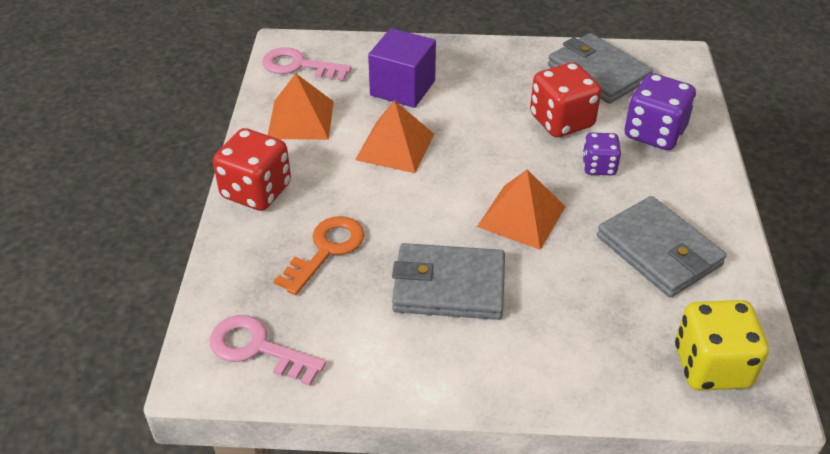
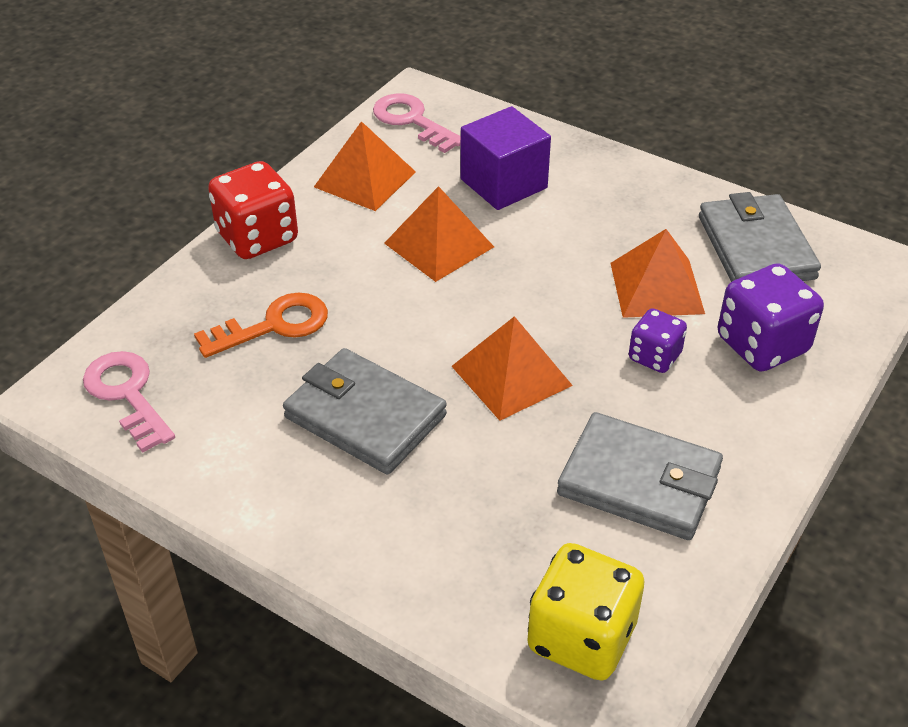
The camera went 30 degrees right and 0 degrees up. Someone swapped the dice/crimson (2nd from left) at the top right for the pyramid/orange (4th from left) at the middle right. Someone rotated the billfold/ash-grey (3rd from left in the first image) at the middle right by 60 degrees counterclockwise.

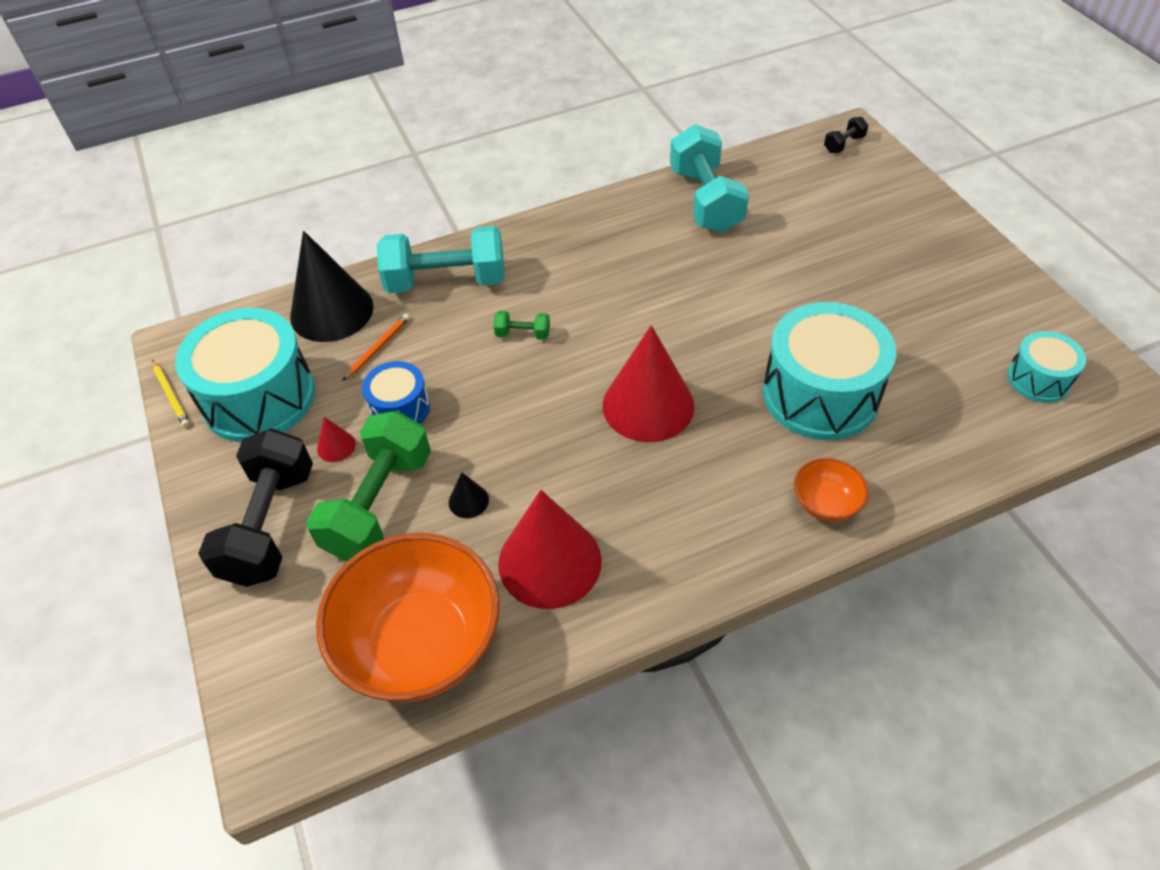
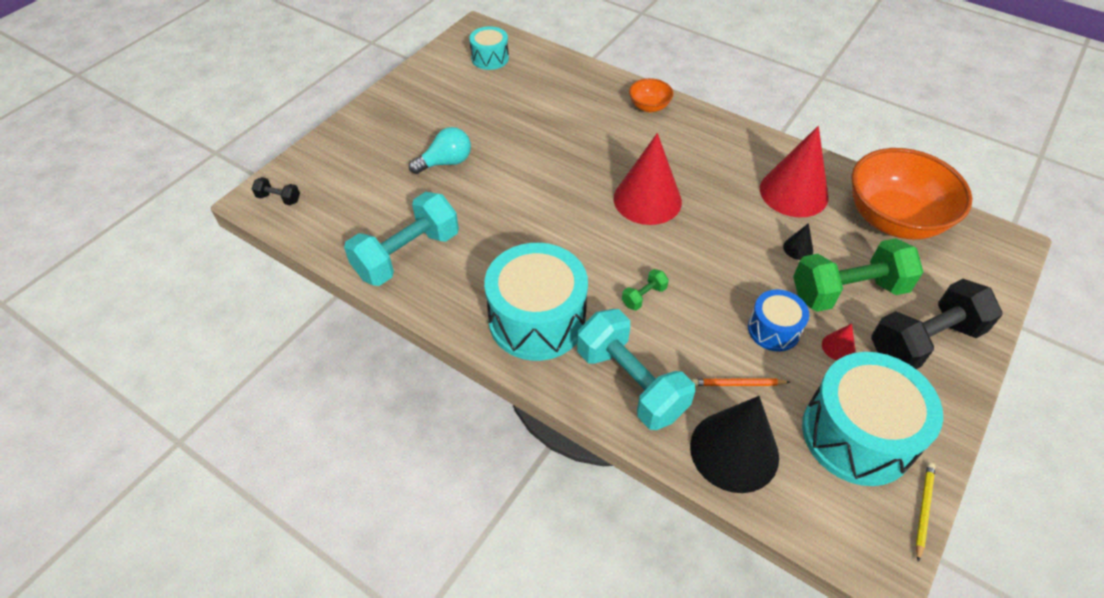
The camera went 125 degrees left and 0 degrees up. Someone put down the light bulb/teal at the top centre. Someone carried the drum/teal (2nd from left) from the middle right to the centre. Someone rotated the dumbbell/green (2nd from left in the first image) at the centre by 75 degrees clockwise.

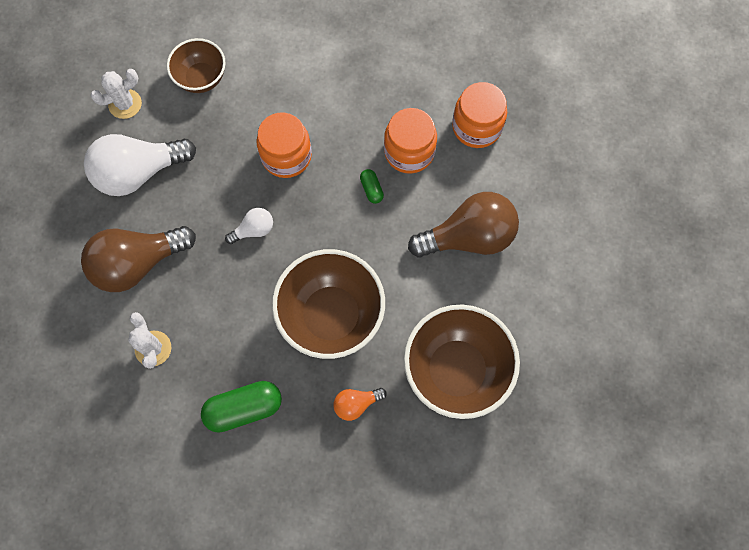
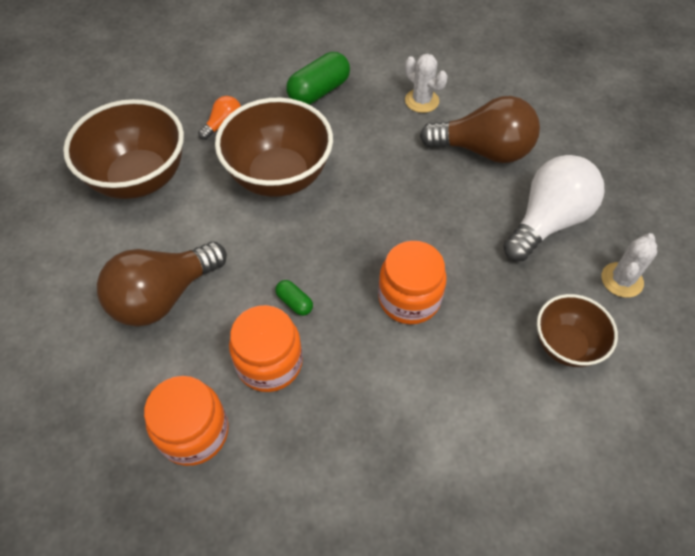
The camera went 155 degrees right and 15 degrees down. Someone took away the light bulb/pure white (2nd from left) at the middle left. Someone rotated the light bulb/brown (1st from left in the first image) at the middle left by 60 degrees clockwise.

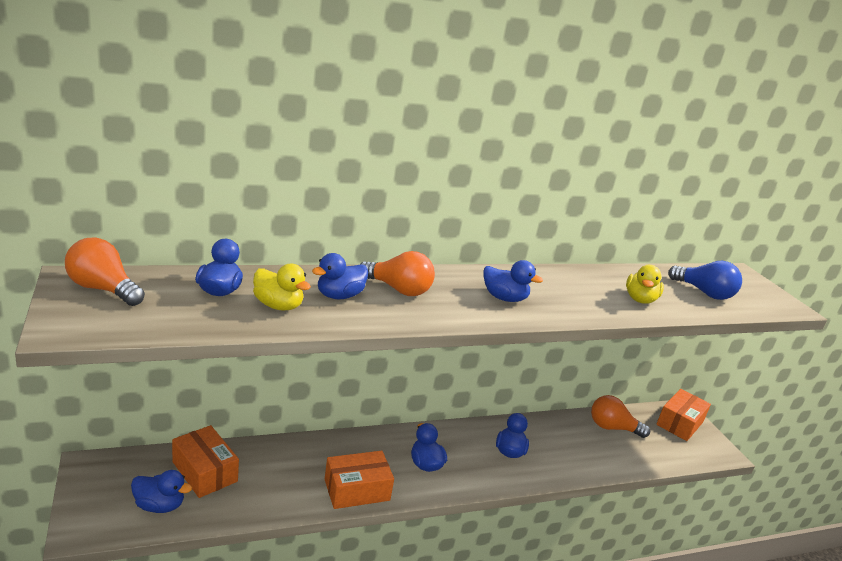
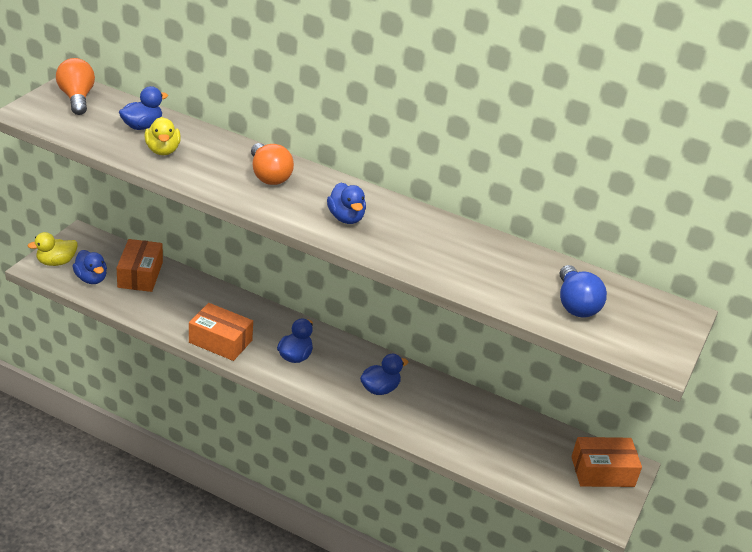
The camera went 45 degrees right and 10 degrees up. Someone took away the duck/royal blue (3rd from left) at the centre. Someone took away the light bulb/orange (3rd from left) at the bottom right. Someone carried the duck/bright yellow (2nd from left in the first image) from the middle right to the middle left.

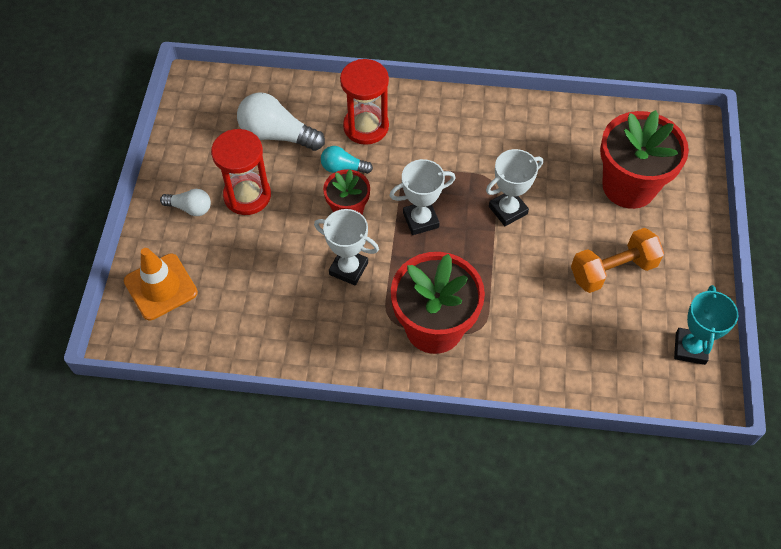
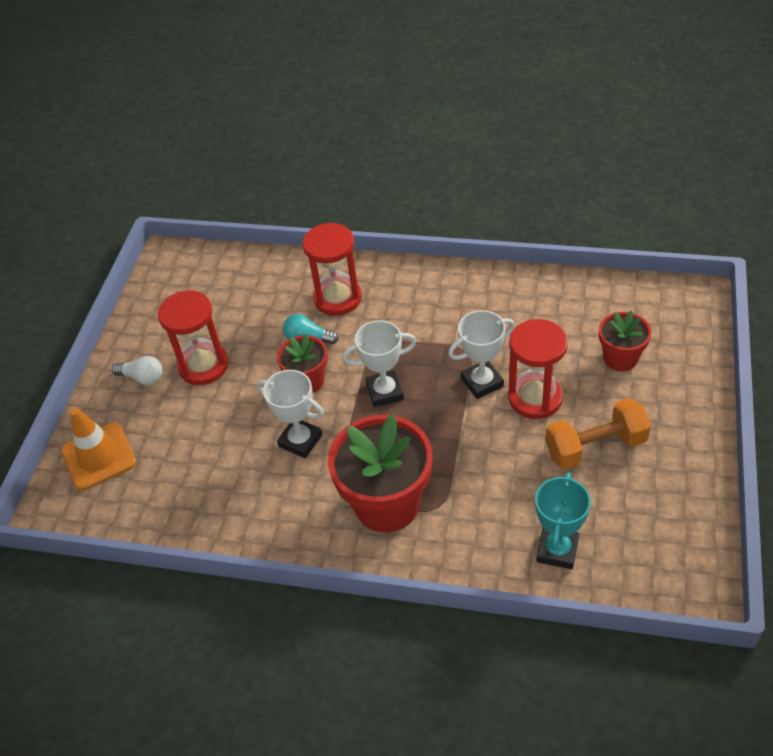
The camera went 10 degrees right and 10 degrees down. Someone took away the light bulb/pure white (2nd from left) at the top centre. Someone put down the sand timer/crimson (3rd from left) at the middle right. Someone carried the trophy/teal from the middle right to the bottom right. Someone scaled the potted plant/crimson (3rd from left) at the top right by 0.55.

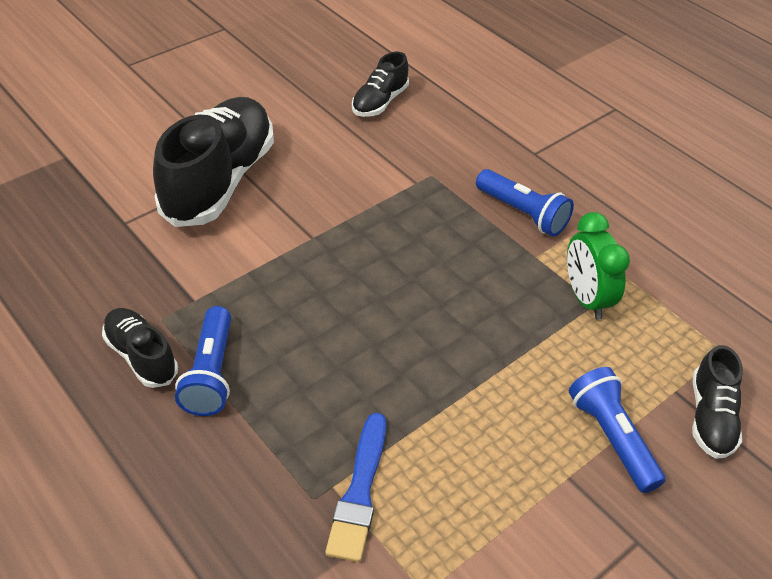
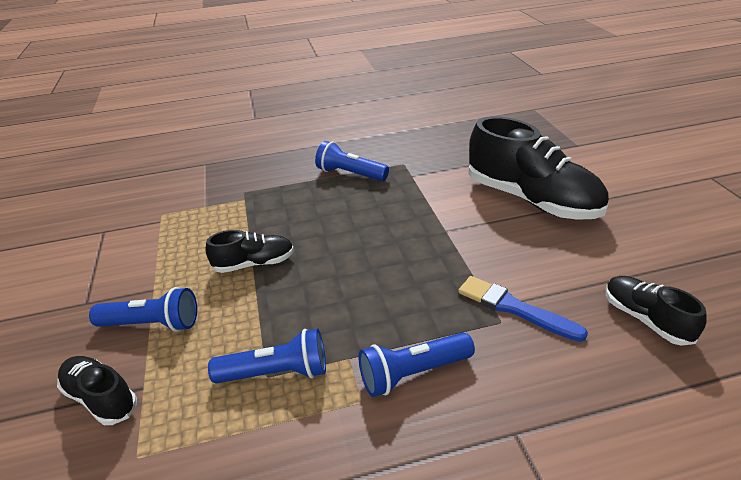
The camera went 120 degrees right and 10 degrees down. Someone carried the lace-up shoe/jet-black (1st from left in the first image) from the middle left to the centre. Someone carried the paint brush/royal blue from the bottom centre to the middle right. Someone swapped the bedside clock/green at the middle right for the flashlight/royal blue (2nd from left) at the bottom centre.

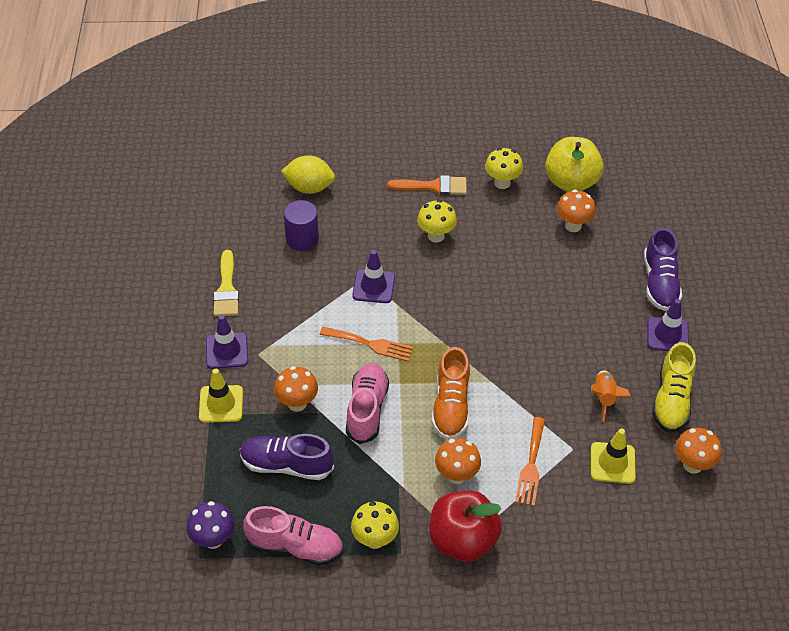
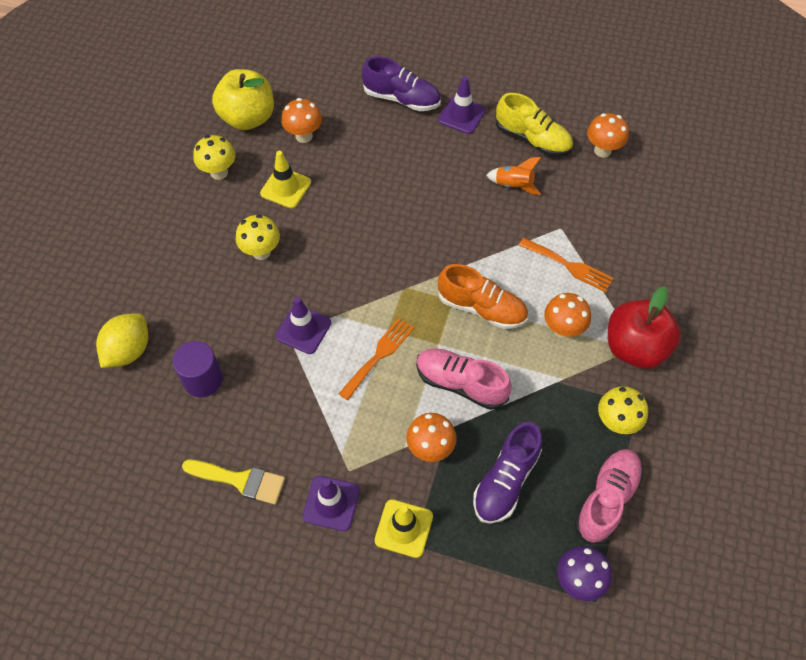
The camera went 70 degrees left and 10 degrees up. Someone took away the paint brush/orange at the top centre. Someone carried the road cone/bright yellow (2nd from left in the first image) from the bottom right to the top centre.

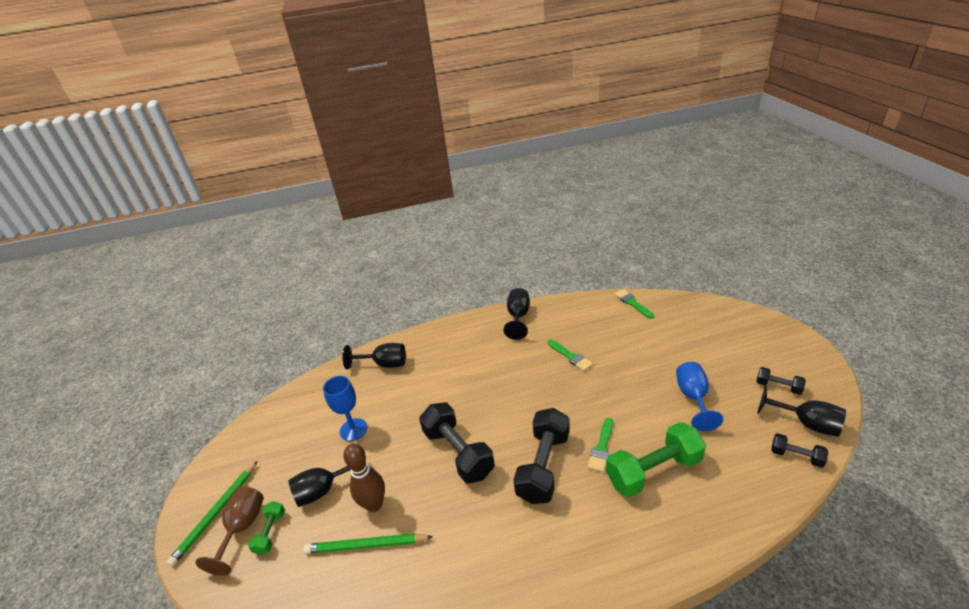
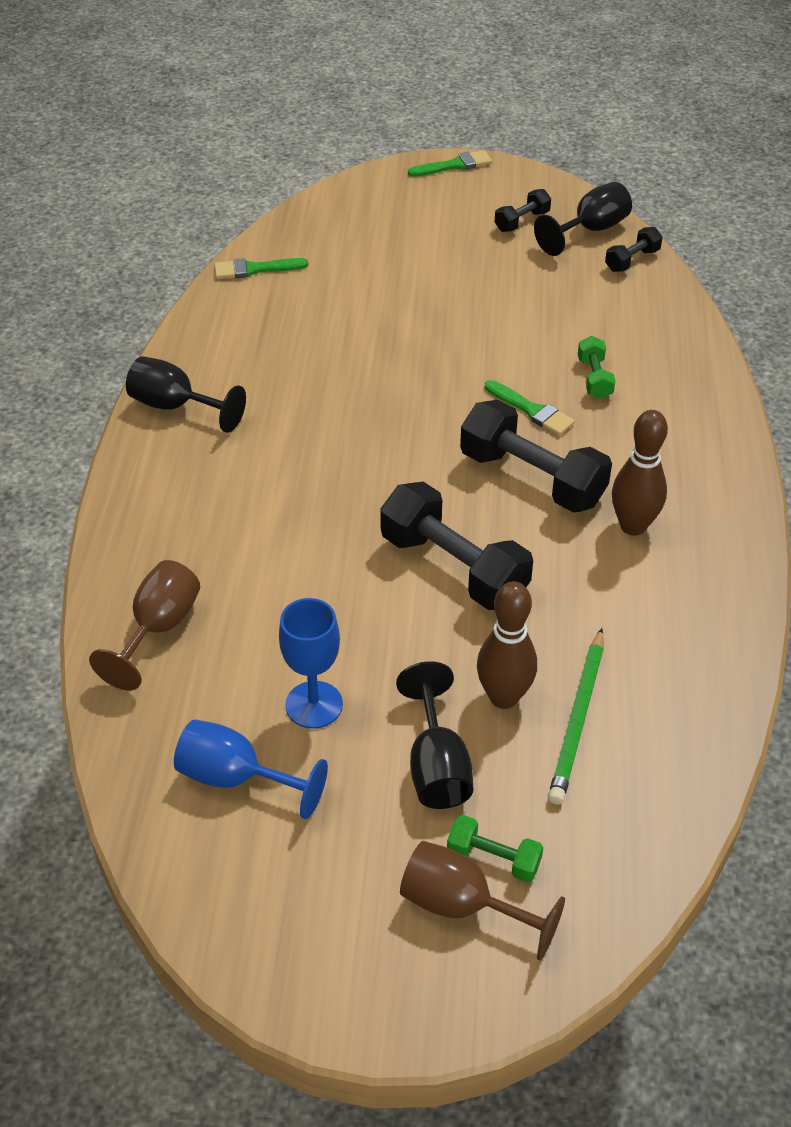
The camera went 75 degrees left and 10 degrees up. Someone took away the pencil/green (1st from left) at the bottom left. Someone put down the skittle/brown (2nd from left) at the middle right. Someone carried the paint brush/green (1st from left in the first image) from the centre to the top centre. Someone carried the goblet/royal blue (2nd from left in the first image) from the middle right to the bottom left. Someone repainted the goblet/jet-black (2nd from left) at the centre, which became the goblet/brown (1st from left) at the middle left. Someone rotated the dumbbell/jet-black (1st from left) at the bottom centre by 60 degrees clockwise. Someone scaled the dumbbell/green (2nd from left) at the bottom right by 0.49.

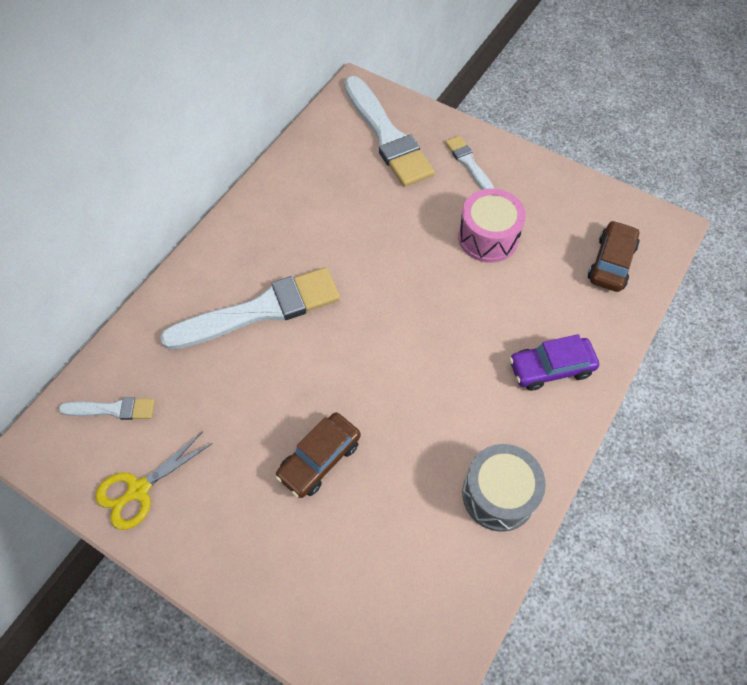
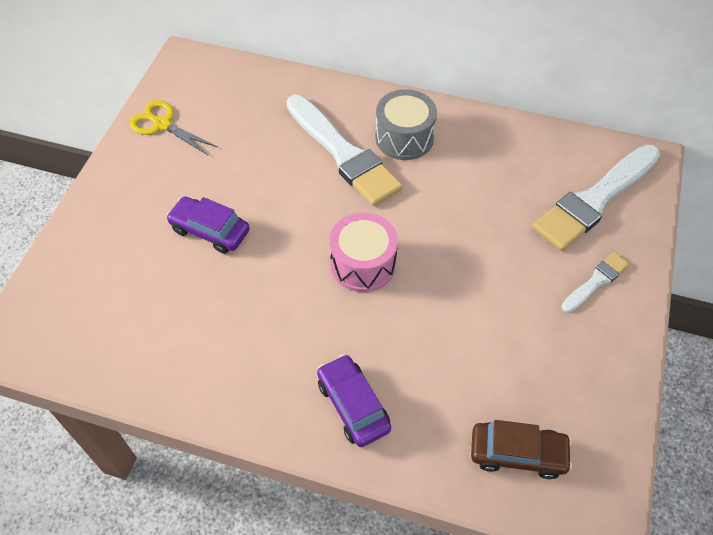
The camera went 75 degrees right and 5 degrees down. Someone took away the paint brush/pure white (1st from left) at the middle left. Someone carried the drum/rosy from the top centre to the centre. Someone carried the drum/ash-grey from the bottom right to the top centre. Someone repainted the car/brown (1st from left) at the centre, which became the car/violet (1st from left) at the middle left.

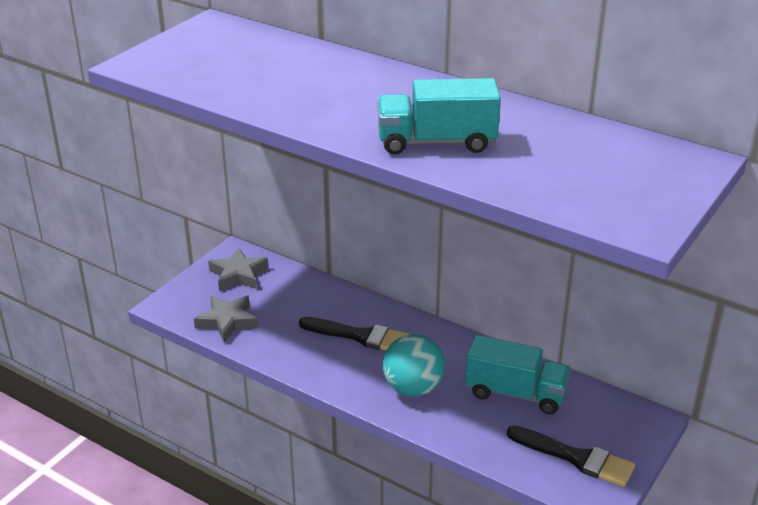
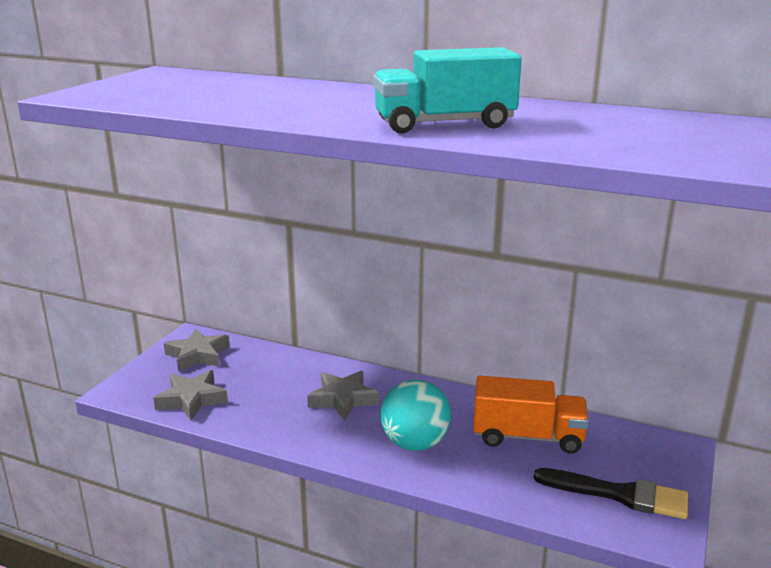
The camera went 10 degrees left and 10 degrees down. Someone swapped the paint brush/jet-black (1st from left) at the centre for the five-pointed star/ash-grey (3rd from left) at the bottom centre. Someone repainted the lorry/teal (2nd from left) at the bottom right, which became the lorry/orange at the bottom right.

